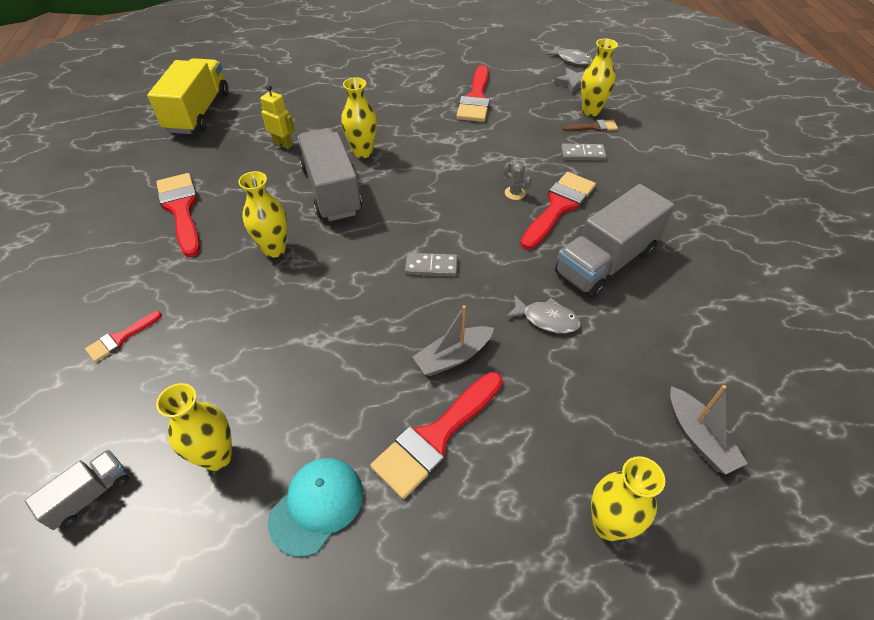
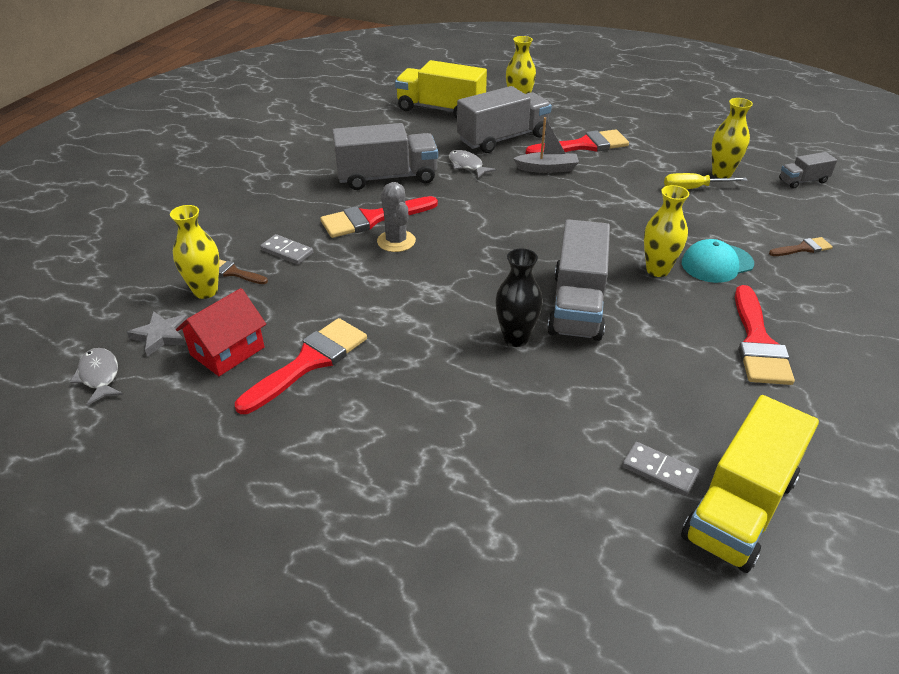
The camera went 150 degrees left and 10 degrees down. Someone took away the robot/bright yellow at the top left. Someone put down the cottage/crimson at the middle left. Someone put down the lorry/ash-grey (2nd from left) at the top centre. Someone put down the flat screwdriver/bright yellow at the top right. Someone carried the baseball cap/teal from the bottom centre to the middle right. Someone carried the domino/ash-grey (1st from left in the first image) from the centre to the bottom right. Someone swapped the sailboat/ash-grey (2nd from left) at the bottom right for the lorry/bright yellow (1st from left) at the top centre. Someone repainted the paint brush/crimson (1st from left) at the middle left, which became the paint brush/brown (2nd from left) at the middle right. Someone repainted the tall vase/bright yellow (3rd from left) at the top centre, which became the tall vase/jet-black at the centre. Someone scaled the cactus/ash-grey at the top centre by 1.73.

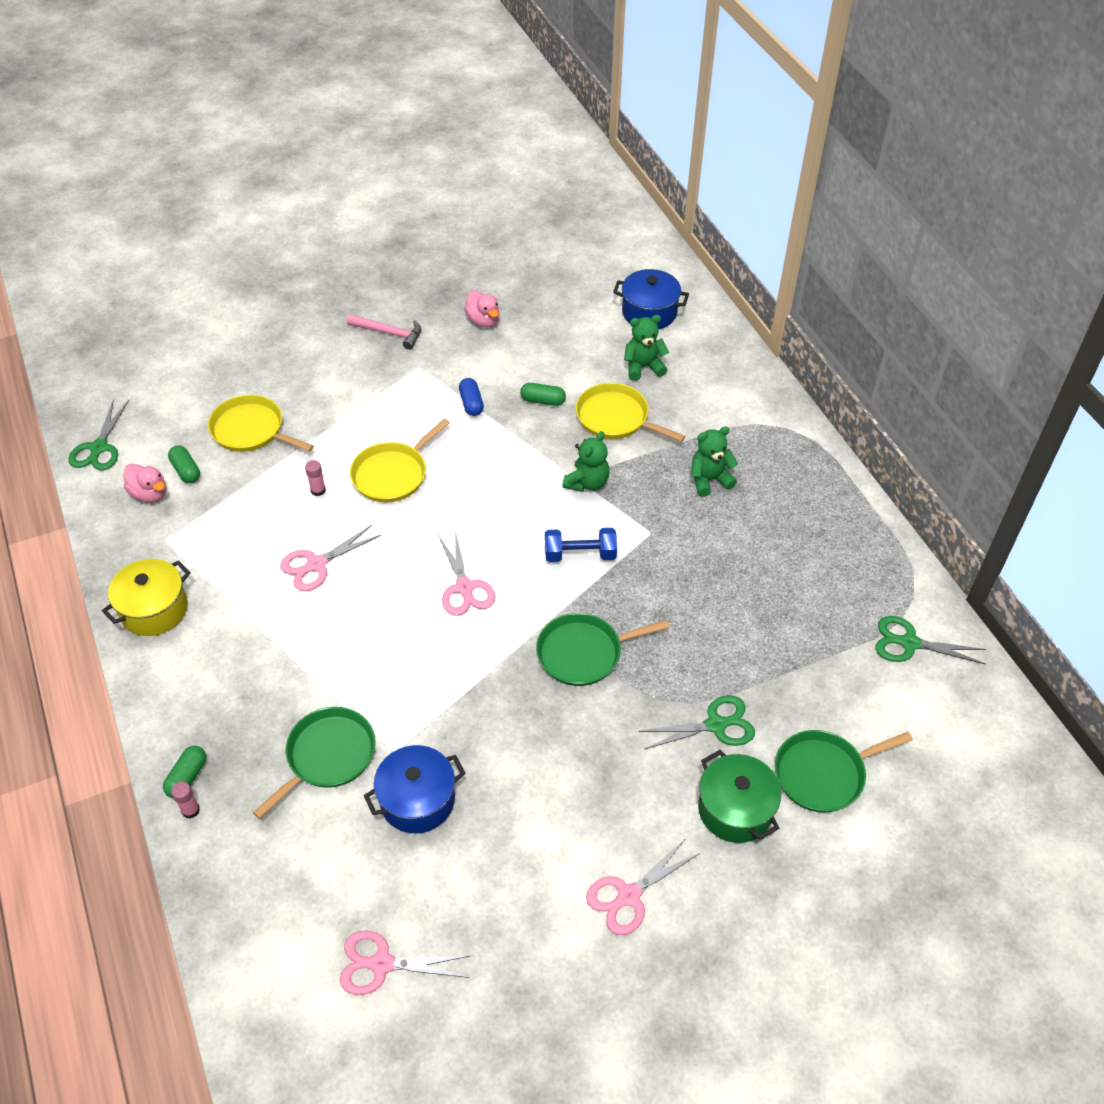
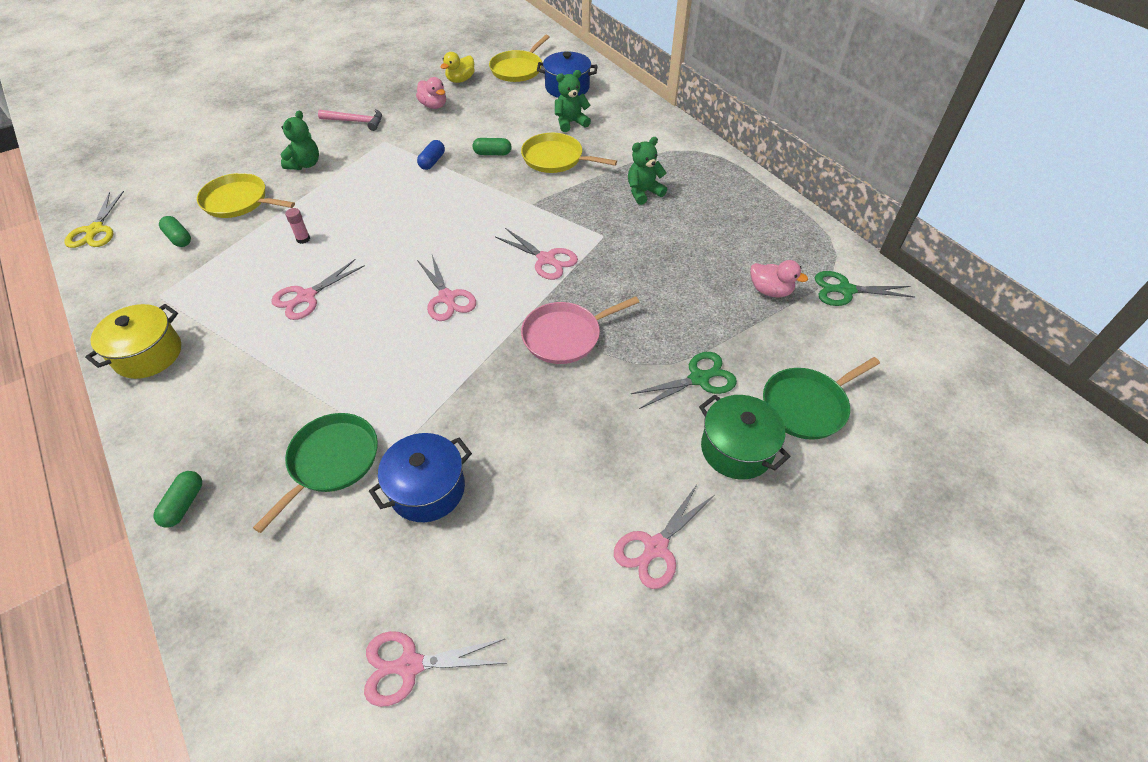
The camera went 10 degrees left and 0 degrees up. Someone took away the glue stick/rosy (1st from left) at the bottom left. Someone put down the duck/bright yellow at the top centre. Someone carried the duck/rosy (1st from left in the first image) from the middle left to the middle right. Someone carried the skillet/bright yellow (2nd from left) from the centre to the top centre. Someone carried the stuffed bear/green (1st from left) from the centre to the top left. Someone swapped the dumbbell/royal blue at the centre for the shears/rosy (4th from left) at the centre. Someone repainted the shears/green (1st from left) at the middle left, which became the shears/bright yellow at the top left. Someone repainted the skillet/green (2nd from left) at the centre, which became the skillet/rosy at the centre. Someone rotated the pill/royal blue at the centre by 45 degrees clockwise.

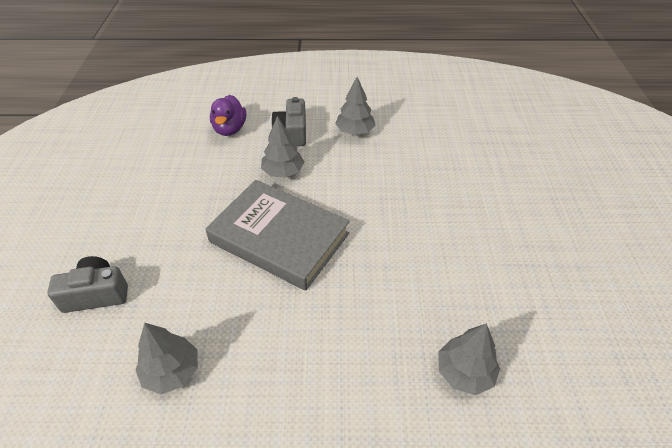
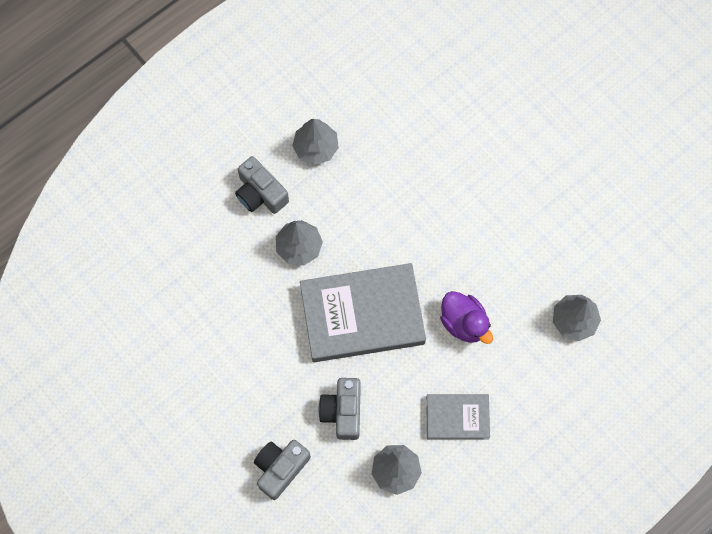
The camera went 40 degrees left and 25 degrees up. Someone put down the camera/ash-grey (3rd from left) at the bottom centre. Someone put down the book/ash-grey (2nd from left) at the bottom centre. Someone carried the duck/violet from the top centre to the centre.

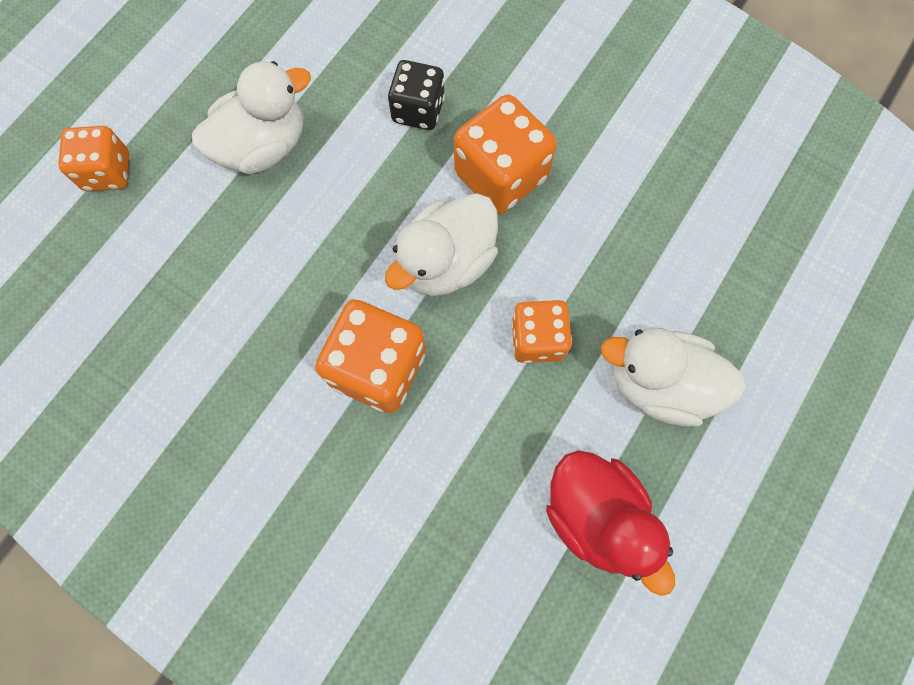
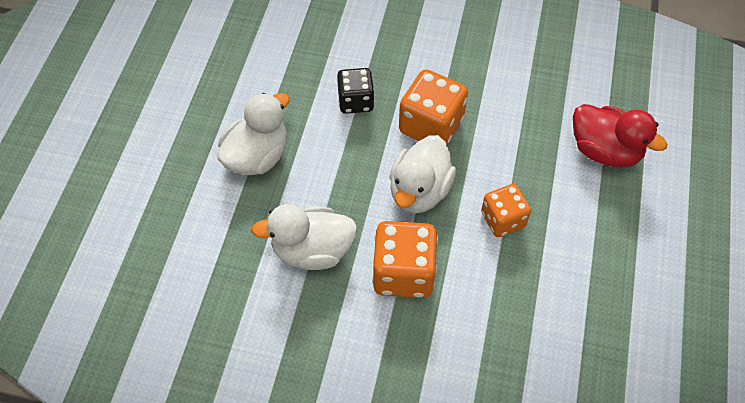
The camera went 20 degrees left and 15 degrees down. Someone took away the dice/orange (1st from left) at the top left. Someone carried the duck/crimson from the bottom right to the middle right. Someone carried the duck/pure white (3rd from left in the first image) from the middle right to the centre.

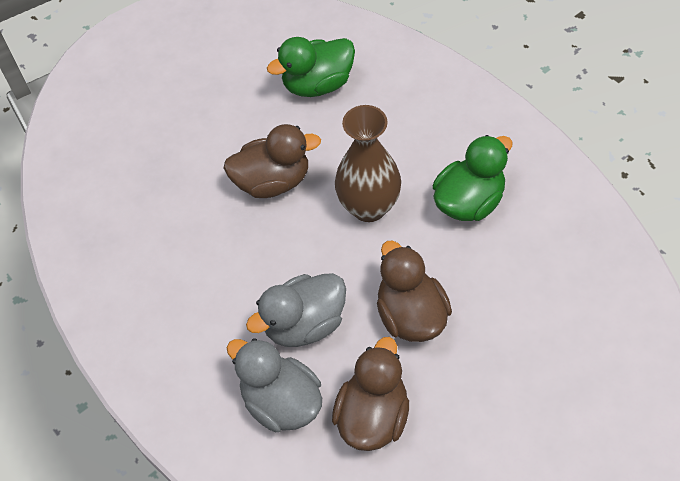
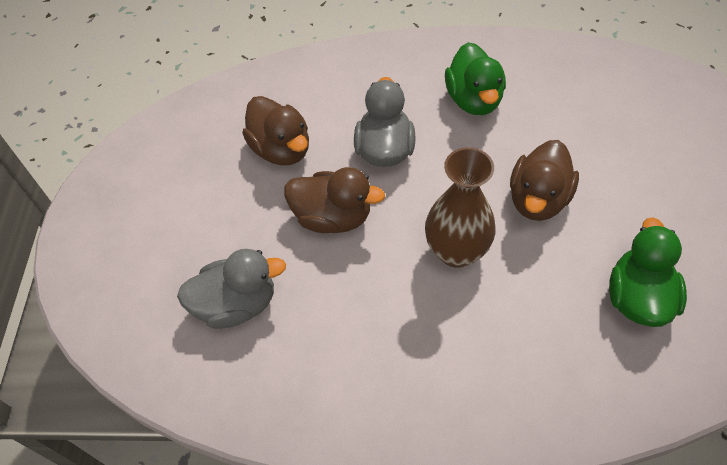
The camera went 125 degrees right and 0 degrees up. Someone carried the duck/ash-grey (1st from left) from the bottom centre to the middle left. Someone carried the duck/green (2nd from left in the first image) from the middle right to the top centre.

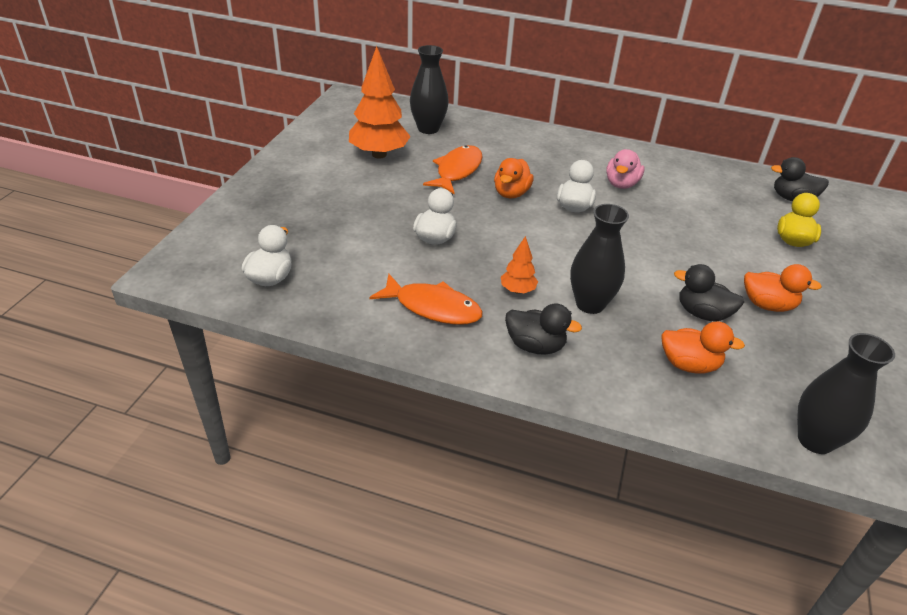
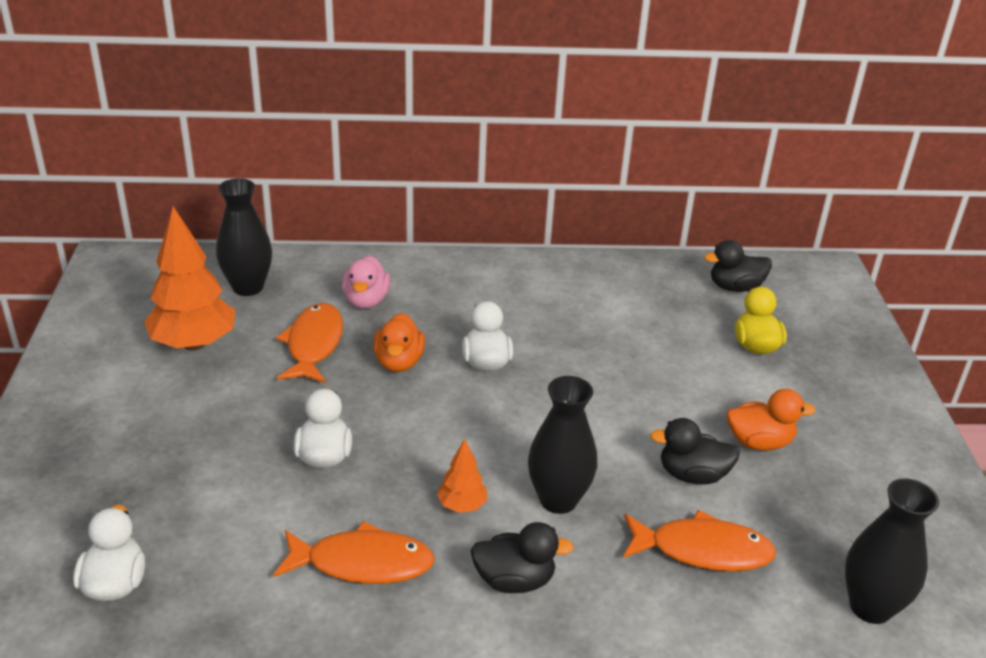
The camera went 20 degrees left and 5 degrees down. Someone carried the duck/rosy from the top right to the centre. Someone swapped the duck/orange (2nd from left) at the middle right for the fish figure/orange (3rd from left) at the bottom right.

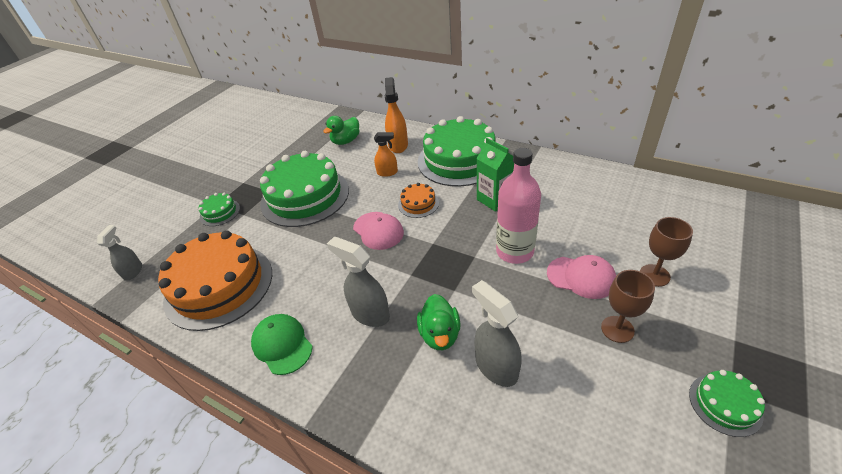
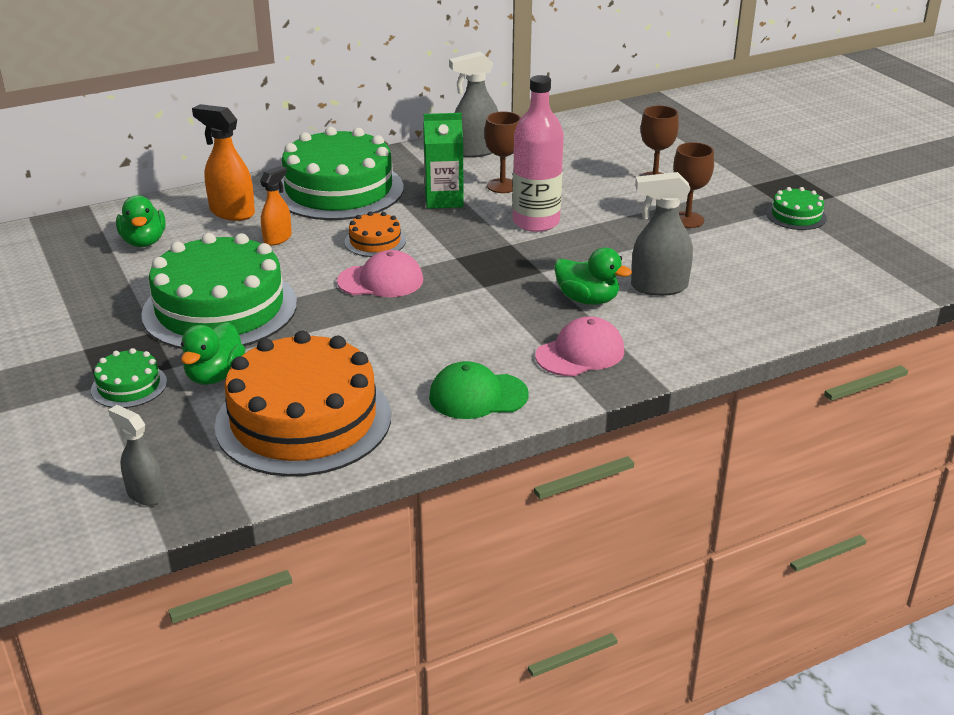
The camera went 60 degrees left and 10 degrees down. Someone put down the duck/green (2nd from left) at the middle left. Someone put down the goblet/brown (1st from left) at the top centre. Someone carried the spray bottle/ash-grey (2nd from left) from the centre to the top centre. Someone carried the baseball cap/rosy (2nd from left) from the middle right to the centre.

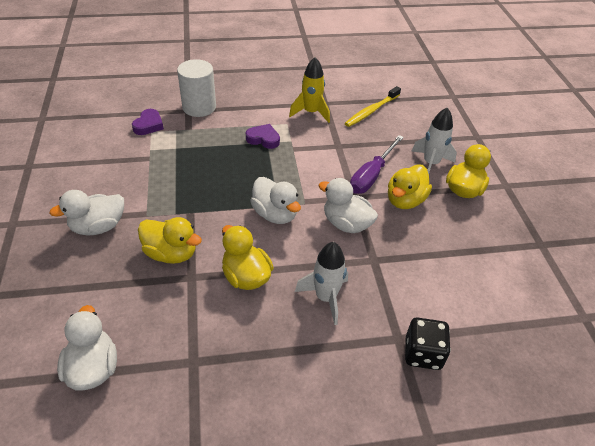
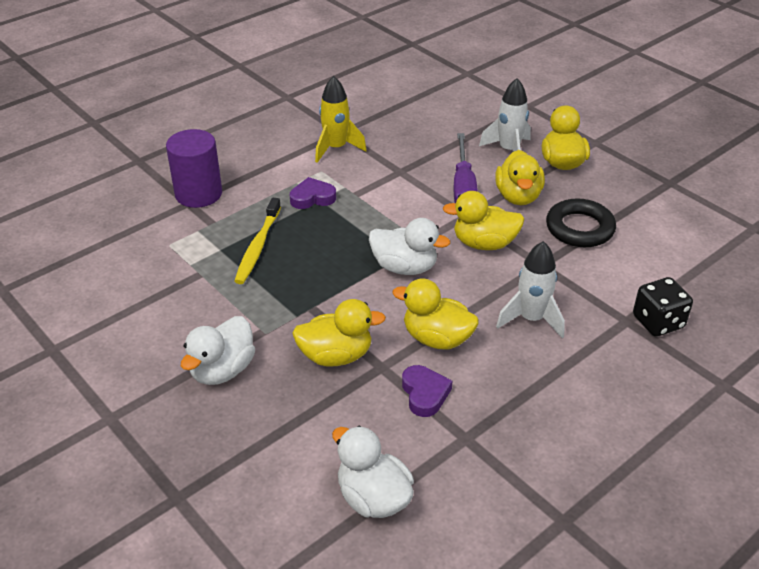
The camera went 30 degrees left and 5 degrees down. Someone put down the hoop/jet-black at the middle right. Someone carried the heart shape/violet (1st from left in the first image) from the top left to the bottom centre. Someone carried the toothbrush/bright yellow from the top centre to the centre. Someone repainted the cylinder shape/pure white at the top left, which became the cylinder shape/violet at the top left. Someone repainted the duck/pure white (4th from left) at the centre, which became the duck/bright yellow (3rd from left) at the centre.

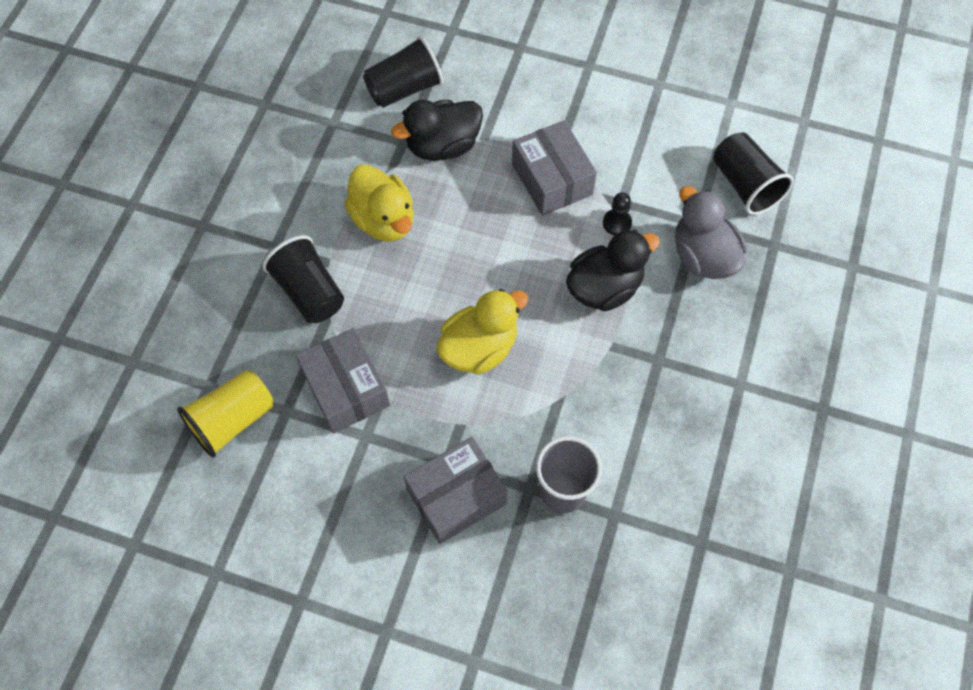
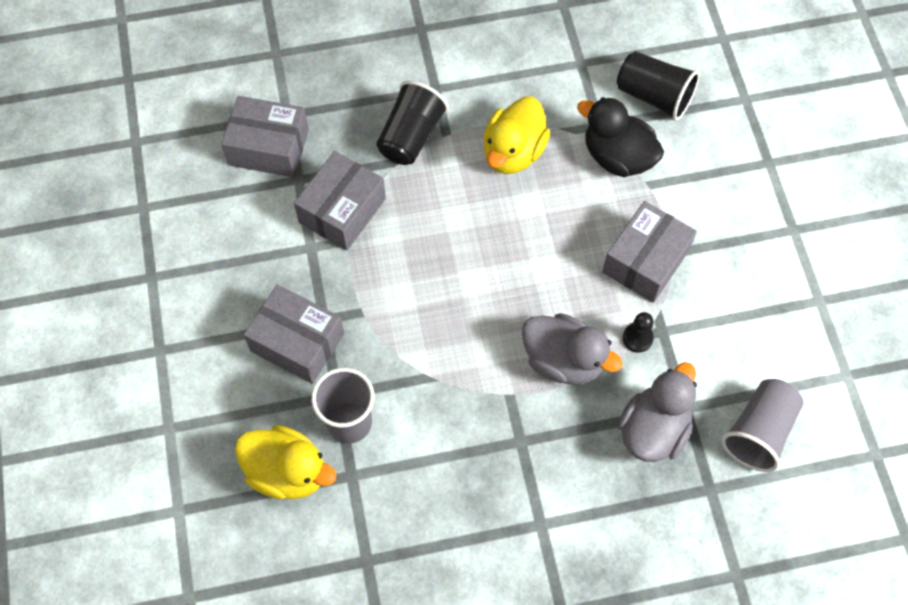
The camera went 60 degrees right and 0 degrees up. Someone carried the duck/bright yellow (2nd from left in the first image) from the centre to the bottom left. Someone swapped the cup/bright yellow at the middle left for the box/ash-grey (1st from left) at the top left. Someone repainted the duck/jet-black (2nd from left) at the centre, which became the duck/ash-grey (1st from left) at the centre. Someone repainted the cup/jet-black (3rd from left) at the top right, which became the cup/ash-grey (2nd from left) at the bottom right.

